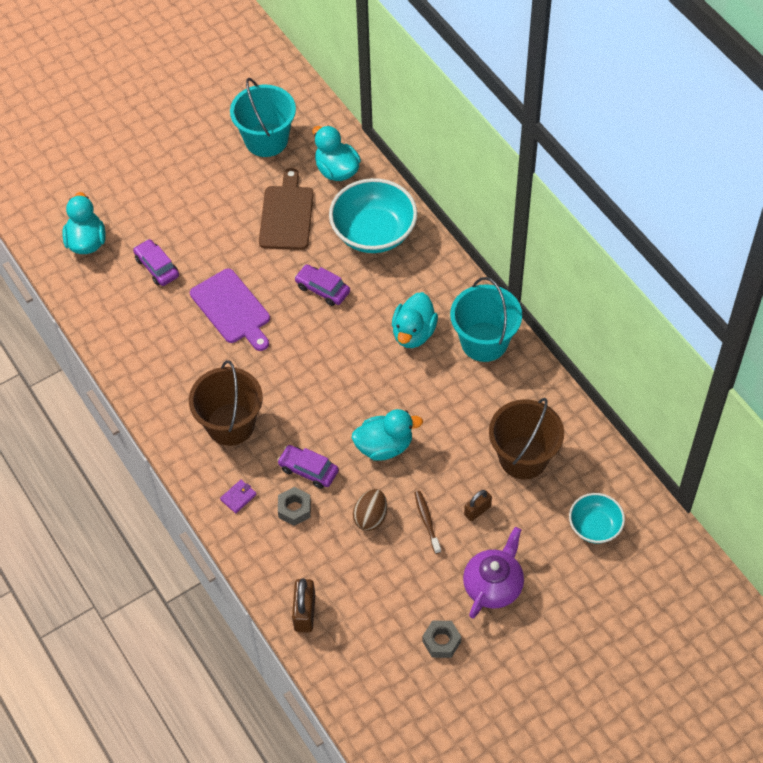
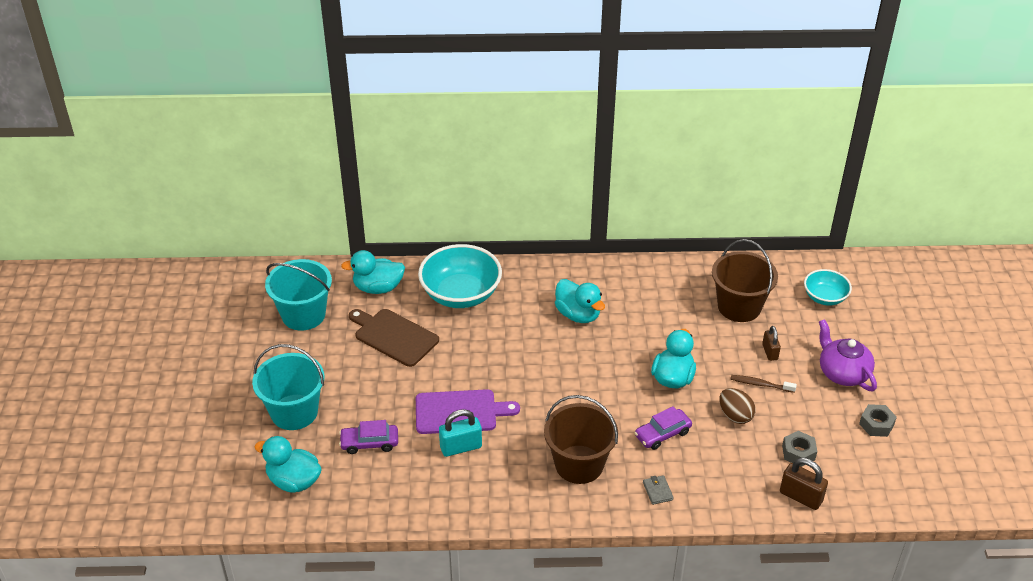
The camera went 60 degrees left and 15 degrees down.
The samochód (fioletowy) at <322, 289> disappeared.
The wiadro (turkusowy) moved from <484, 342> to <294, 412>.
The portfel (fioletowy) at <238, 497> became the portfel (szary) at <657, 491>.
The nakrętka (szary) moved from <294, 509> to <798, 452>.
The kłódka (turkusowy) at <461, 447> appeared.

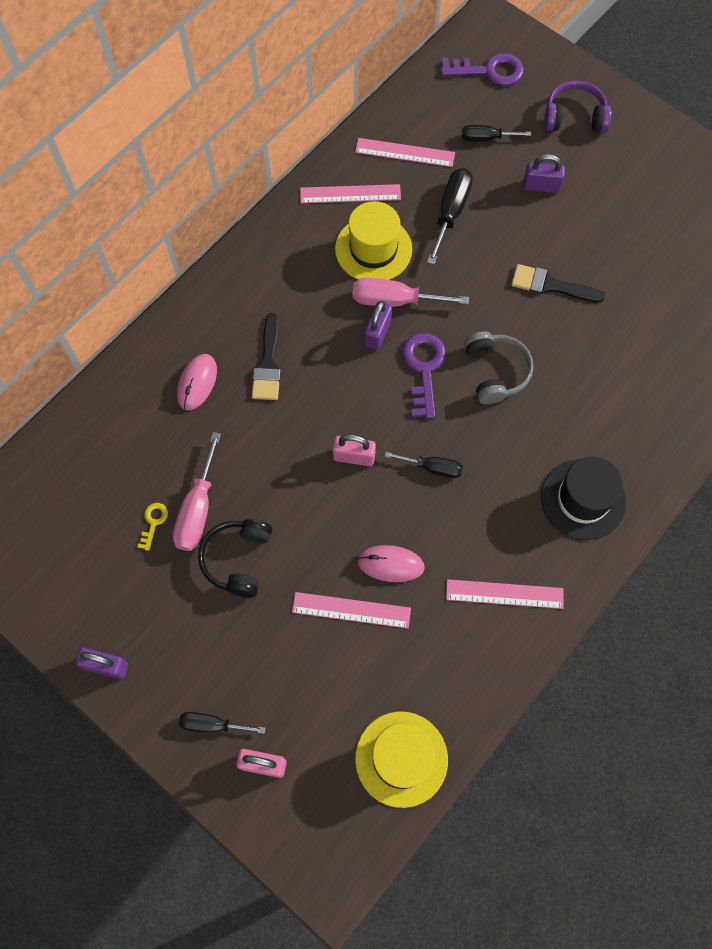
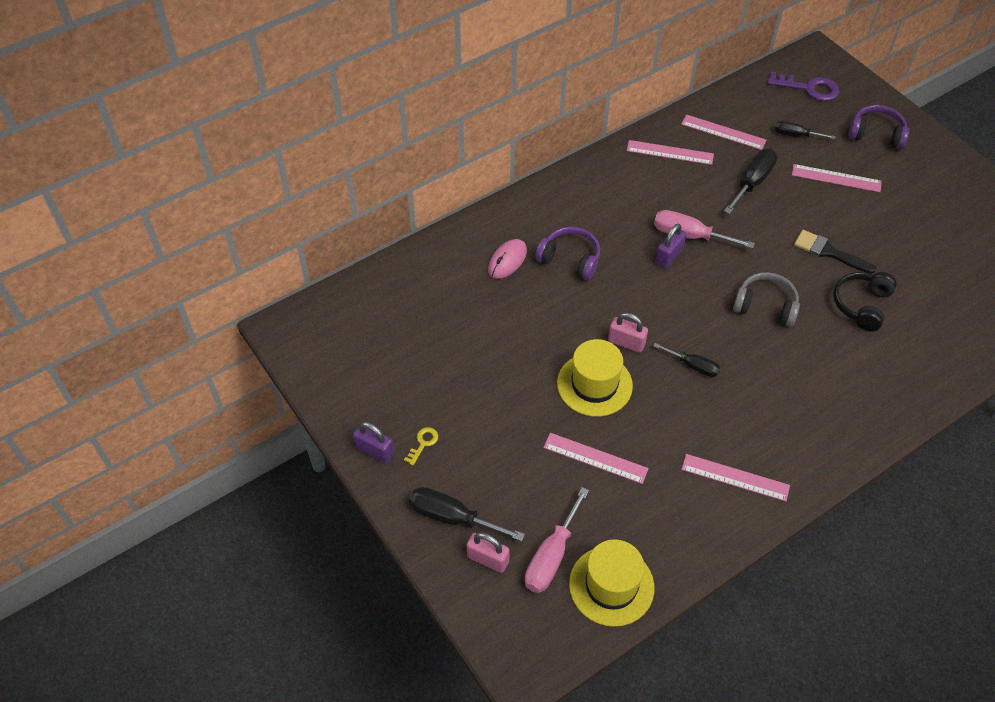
The camera went 15 degrees right and 15 degrees down.
The kłódka (fioletowy) at <541, 186> was replaced by the linijka (różowy) at <836, 178>.
The kapelusz (żółty) moved from <373, 249> to <594, 384>.
The pędzel (czarny) at <268, 364> was replaced by the słuchawki (fioletowy) at <570, 259>.
The słuchawki (szary) at <495, 372> turned 75 degrees counterclockwise.
The klucz (fioletowy) at <423, 369> disappeared.
The śrubokręt (różowy) moved from <198, 509> to <551, 556>.
The kapelusz (czarny) at <583, 499> disappeared.
The klucz (żółty) moved from <153, 522> to <423, 443>.
The słuchawki (czarny) moved from <238, 559> to <861, 305>.
The myszka (różowy) at <390, 564> disappeared.
The śrubokręt (czarny) at <212, 724> changed to 1.57 times the size.

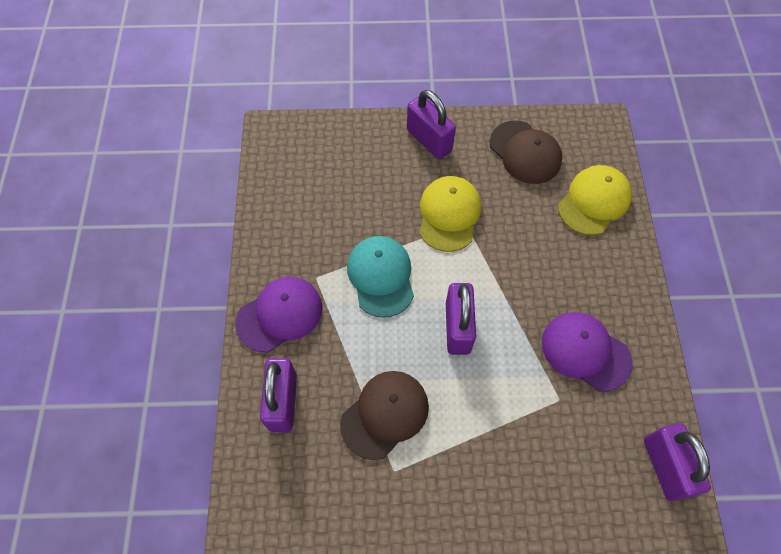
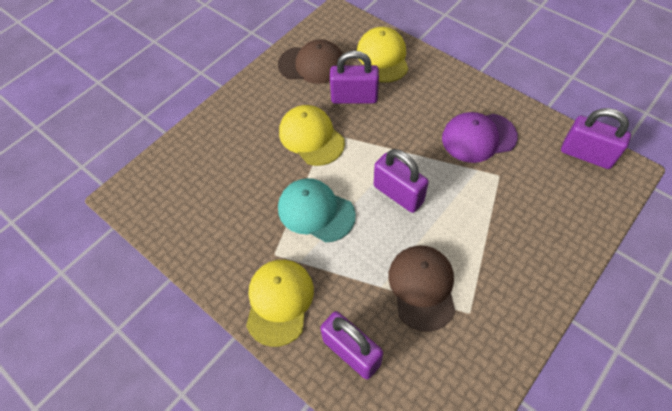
The camera went 45 degrees left and 5 degrees down.
The kłódka (fioletowy) moved from <429, 140> to <354, 98>.
The czapka (fioletowy) at <280, 315> became the czapka (żółty) at <279, 301>.

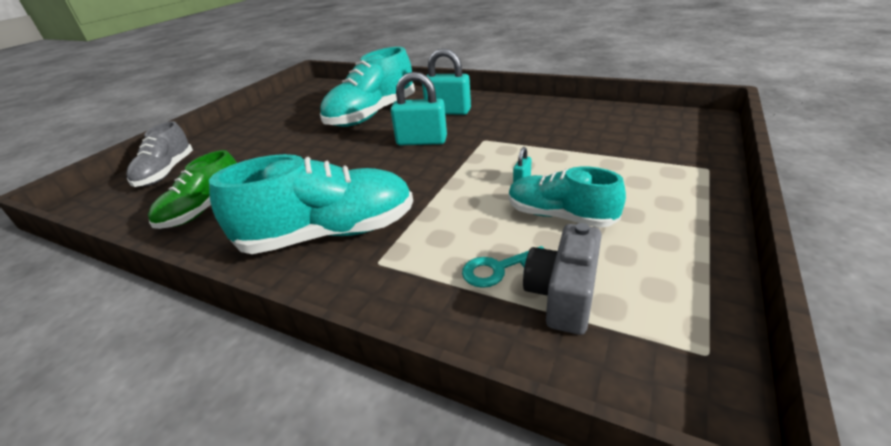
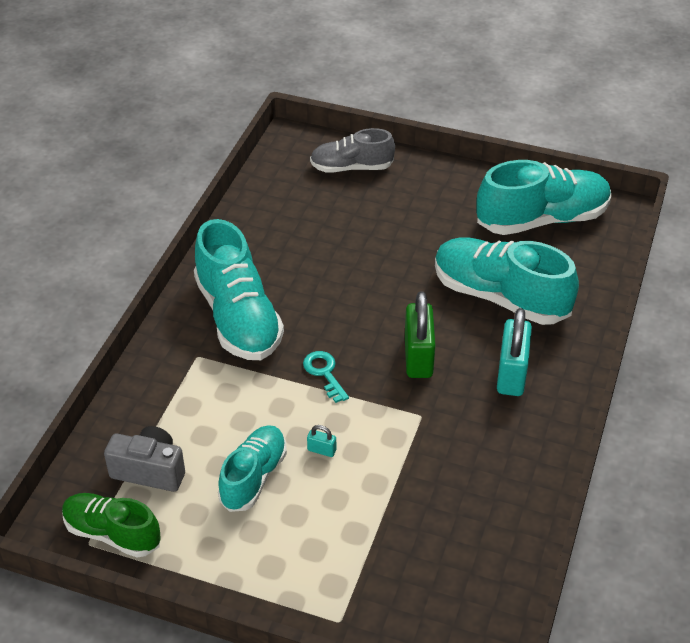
The camera went 80 degrees right and 10 degrees up.
The kłódka (turkusowy) at <421, 141> became the kłódka (zielony) at <418, 357>.
The but (zielony) moved from <204, 210> to <112, 533>.
The klucz (turkusowy) moved from <498, 269> to <324, 373>.
The but (turkusowy) at <542, 219> appeared.

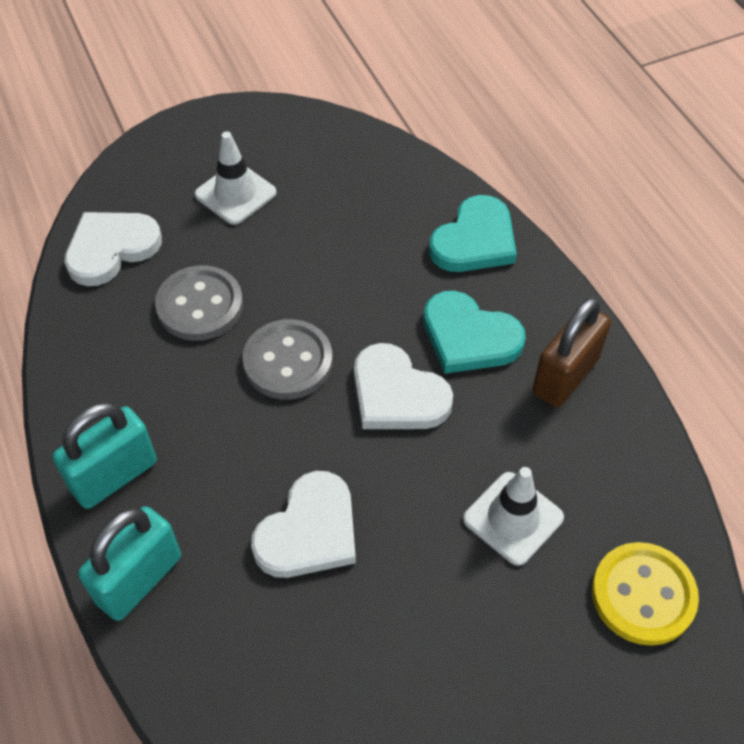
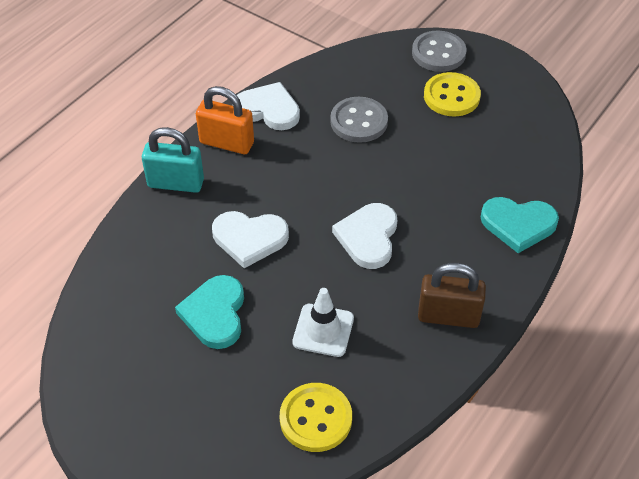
The camera went 60 degrees right and 5 degrees down.
The pachołek (biały) at <235, 194> was replaced by the guzik (żółty) at <451, 96>.
The serce (biały) moved from <111, 249> to <268, 109>.
The serce (turkusowy) moved from <469, 337> to <215, 314>.
The guzik (szary) moved from <288, 361> to <438, 53>.
The kłódka (turkusowy) at <114, 476> became the kłódka (pomarańczowy) at <226, 143>.

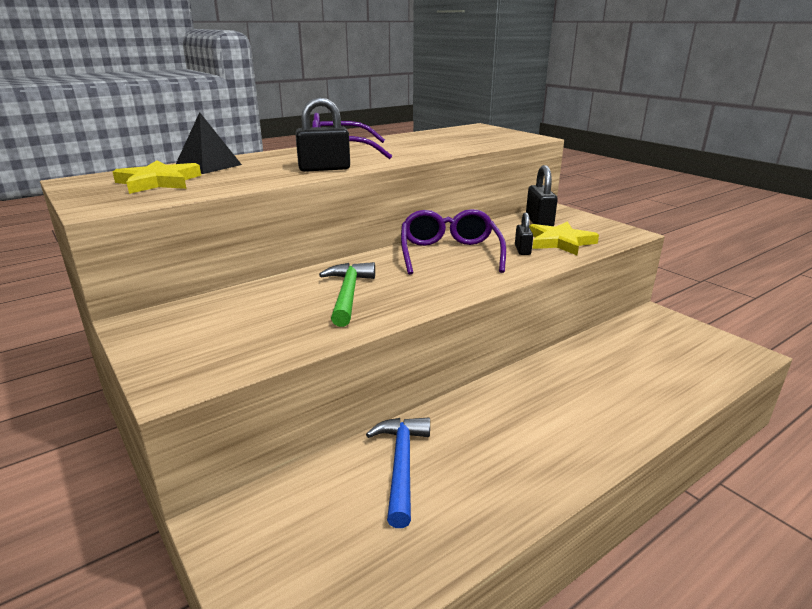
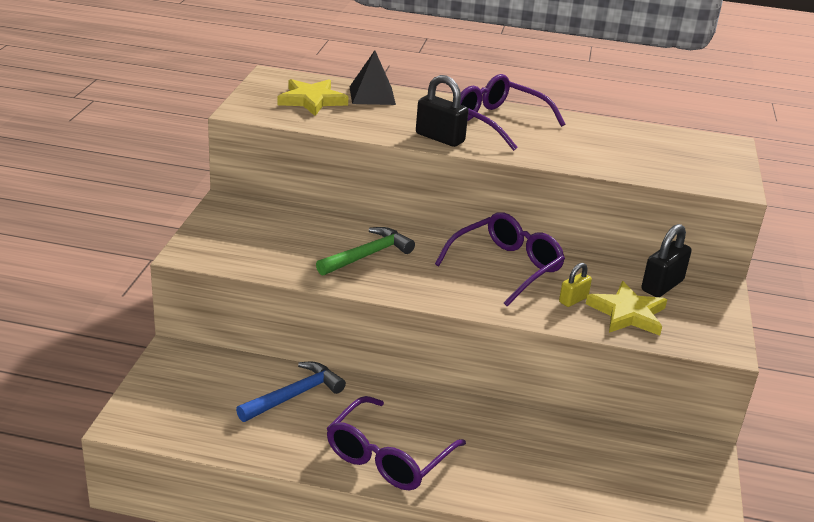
The camera went 45 degrees right and 5 degrees up.
The kłódka (czarny) at <522, 250> became the kłódka (żółty) at <573, 300>.
The okulary (fioletowy) at <388, 457> appeared.

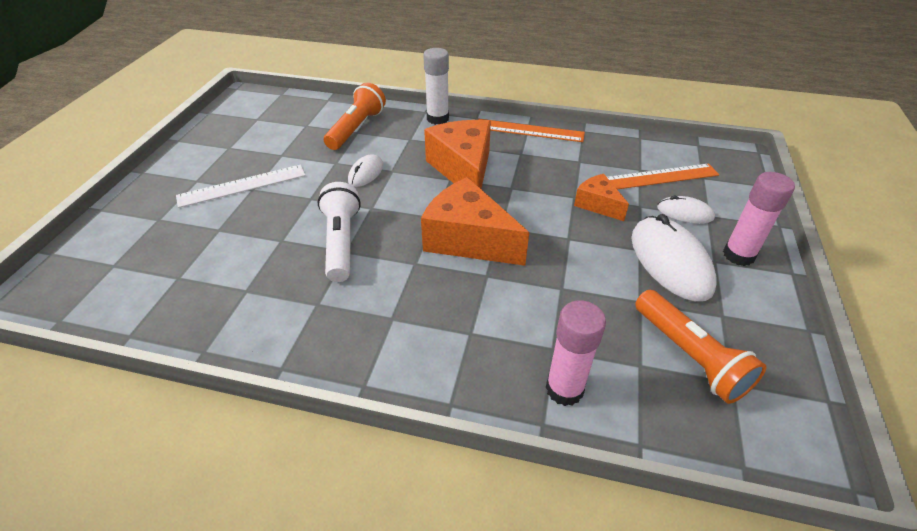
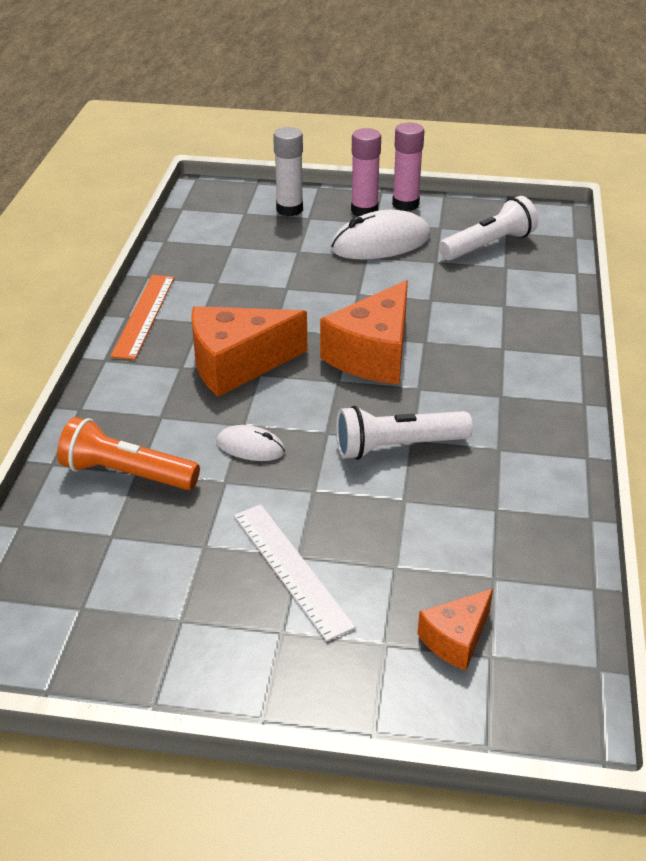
The camera went 95 degrees left and 5 degrees down.
The klej w sztyfcie (biały) moved from <437, 118> to <289, 209>.
The linijka (pomarańczowy) at <659, 177> disappeared.
The ser (pomarańczowy) moved from <597, 204> to <456, 639>.
The myszka (biały) at <685, 213> disappeared.
The latarka (pomarańczowy) at <689, 356> became the latarka (biały) at <488, 245>.
The klej w sztyfcie (różowy) moved from <564, 389> to <405, 204>.

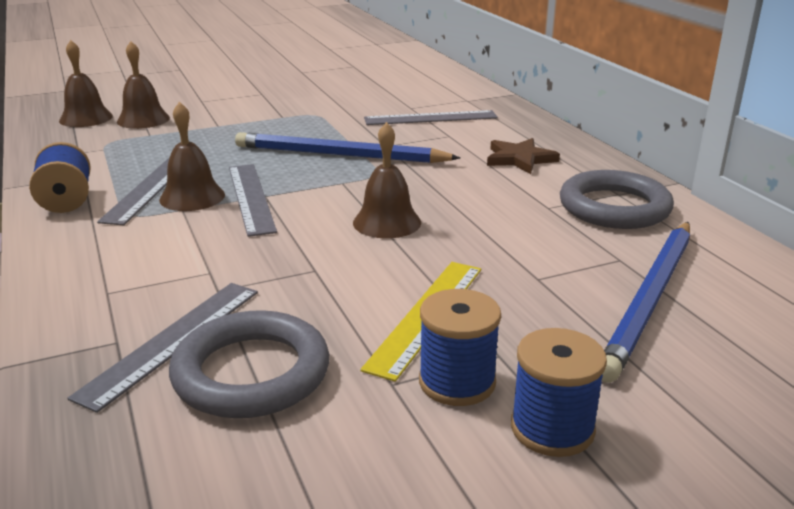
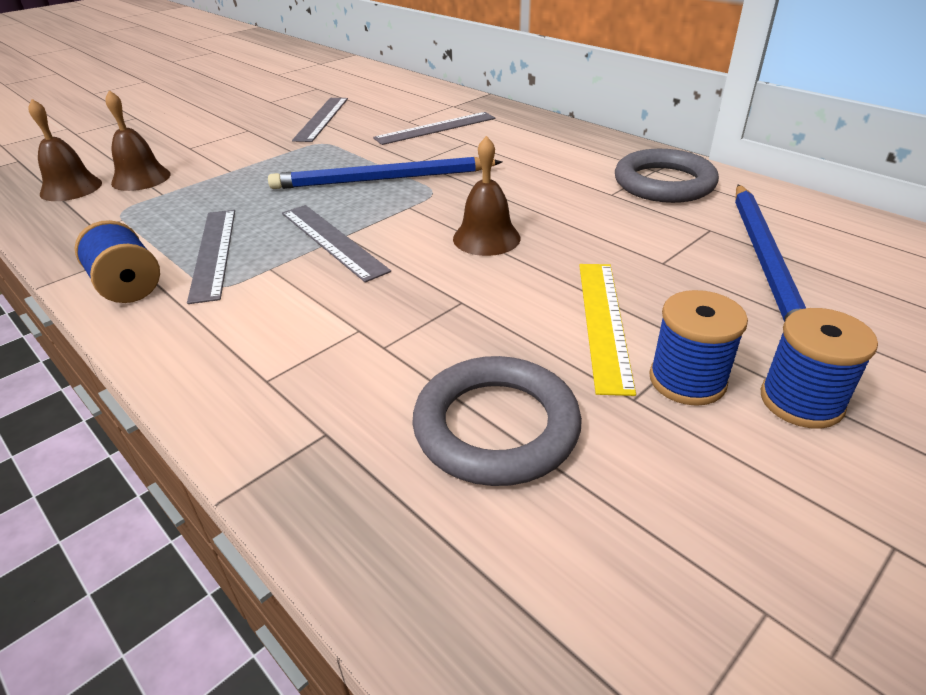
The camera went 20 degrees left and 10 degrees up.
The dzwonek (brązowy) at <192, 197> disappeared.
The gwiazda (brązowy) at <519, 159> disappeared.
The linijka (szary) moved from <172, 341> to <321, 119>.

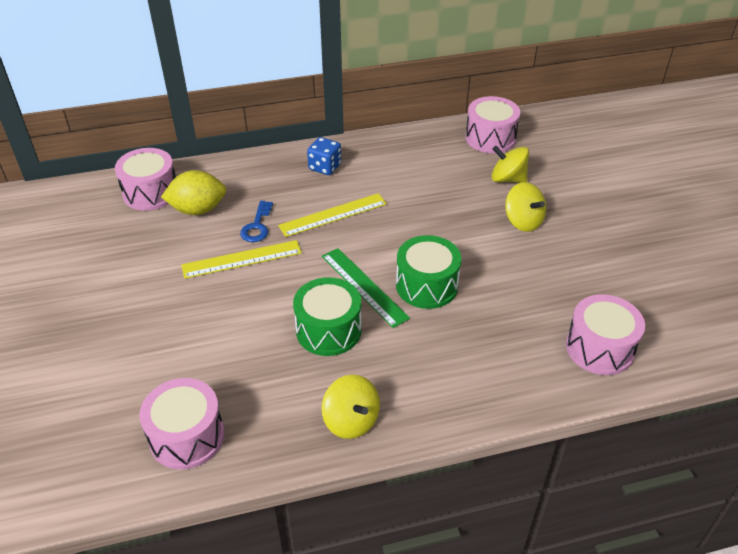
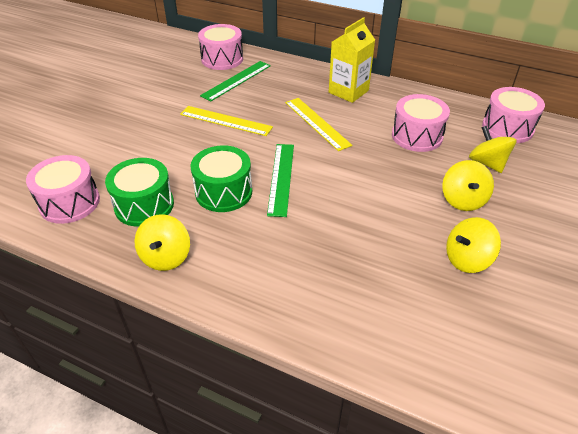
The camera went 40 degrees right and 0 degrees up.
The kostka do gry (niebieski) at <325, 167> was replaced by the karton mleka (żółty) at <348, 91>.
The cytryna (żółty) at <198, 210> was replaced by the linijka (zielony) at <236, 80>.
The linijka (żółty) at <333, 215> turned 45 degrees clockwise.
The klucz (niebieski) at <257, 226> disappeared.
The bęben (zielony) moved from <426, 285> to <144, 205>.
The bęben (różowy) moved from <599, 348> to <417, 136>.
The bączek (żółty) at <467, 259> appeared.

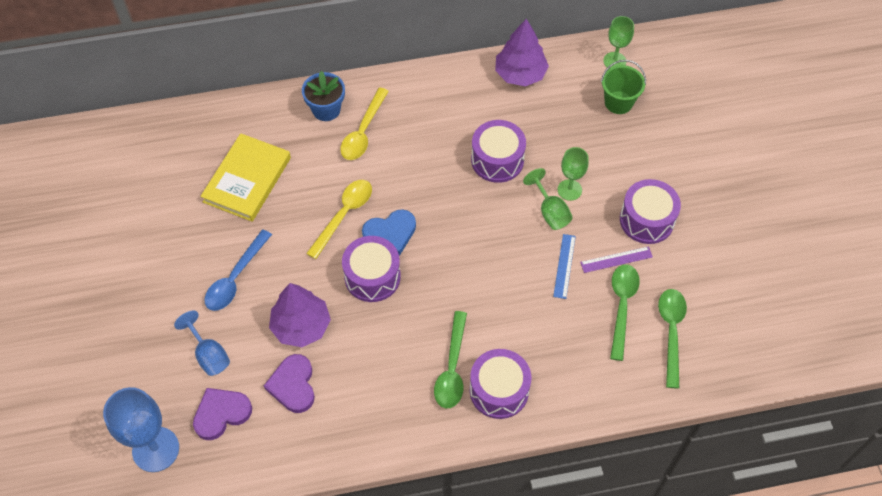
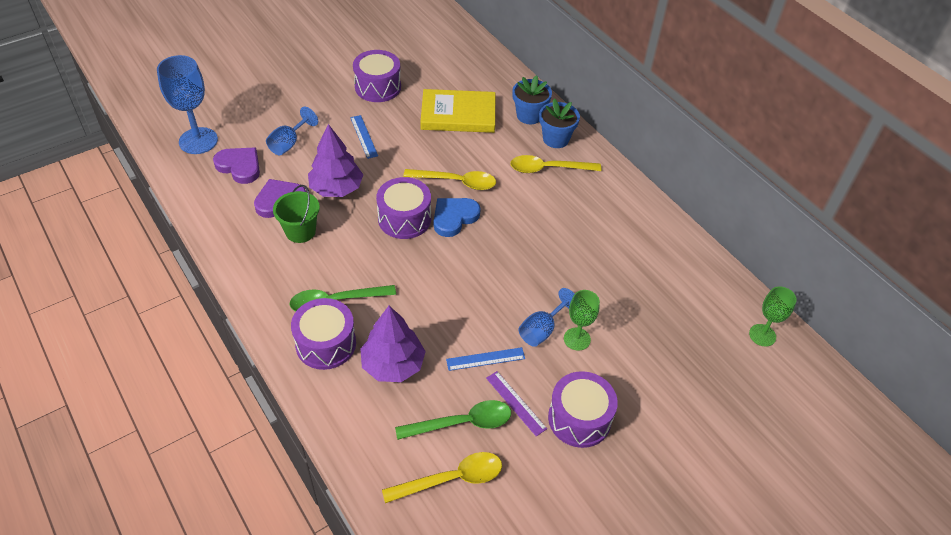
The camera went 65 degrees right and 10 degrees down.
The drzewko (fioletowy) moved from <520, 74> to <393, 364>.
The wiadro (zielony) moved from <618, 102> to <300, 231>.
The bęben (fioletowy) moved from <497, 160> to <378, 87>.
The kielich (zielony) at <550, 212> became the kielich (niebieski) at <542, 330>.
The serce (niebieski) at <390, 233> turned 90 degrees clockwise.
The łyżka (niebieski) at <235, 278> was replaced by the linijka (niebieski) at <364, 136>.
The łyżka (zielony) at <671, 332> became the łyżka (żółty) at <451, 479>.
The doniczka (niebieski) at <529, 115> appeared.

